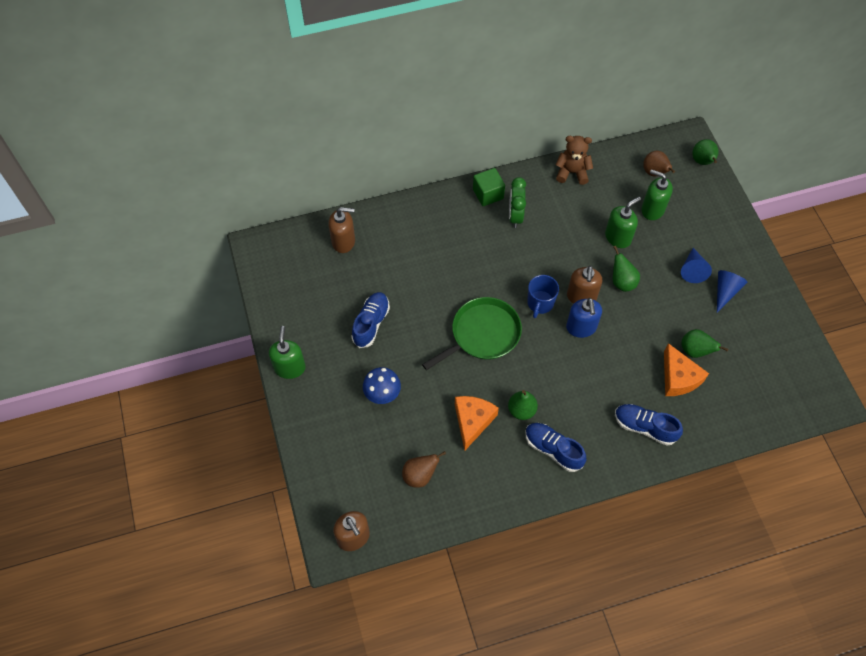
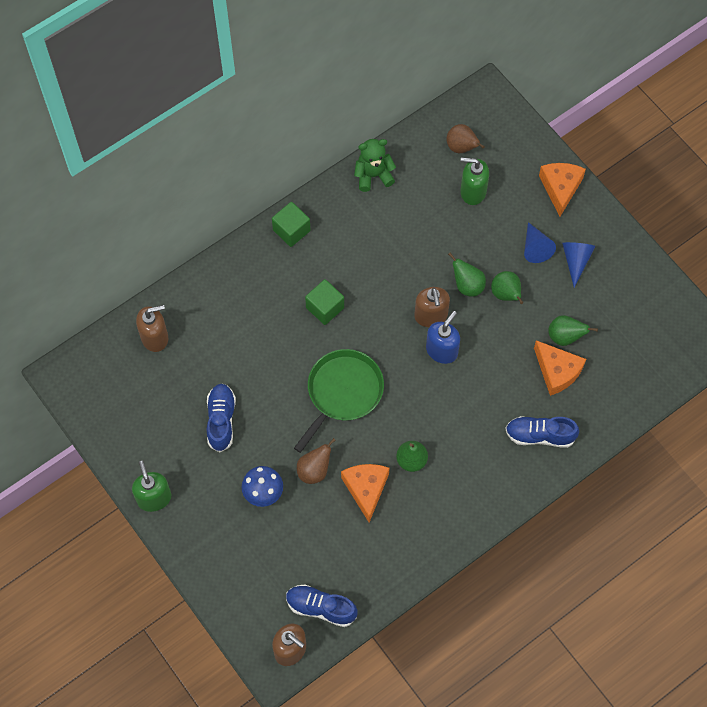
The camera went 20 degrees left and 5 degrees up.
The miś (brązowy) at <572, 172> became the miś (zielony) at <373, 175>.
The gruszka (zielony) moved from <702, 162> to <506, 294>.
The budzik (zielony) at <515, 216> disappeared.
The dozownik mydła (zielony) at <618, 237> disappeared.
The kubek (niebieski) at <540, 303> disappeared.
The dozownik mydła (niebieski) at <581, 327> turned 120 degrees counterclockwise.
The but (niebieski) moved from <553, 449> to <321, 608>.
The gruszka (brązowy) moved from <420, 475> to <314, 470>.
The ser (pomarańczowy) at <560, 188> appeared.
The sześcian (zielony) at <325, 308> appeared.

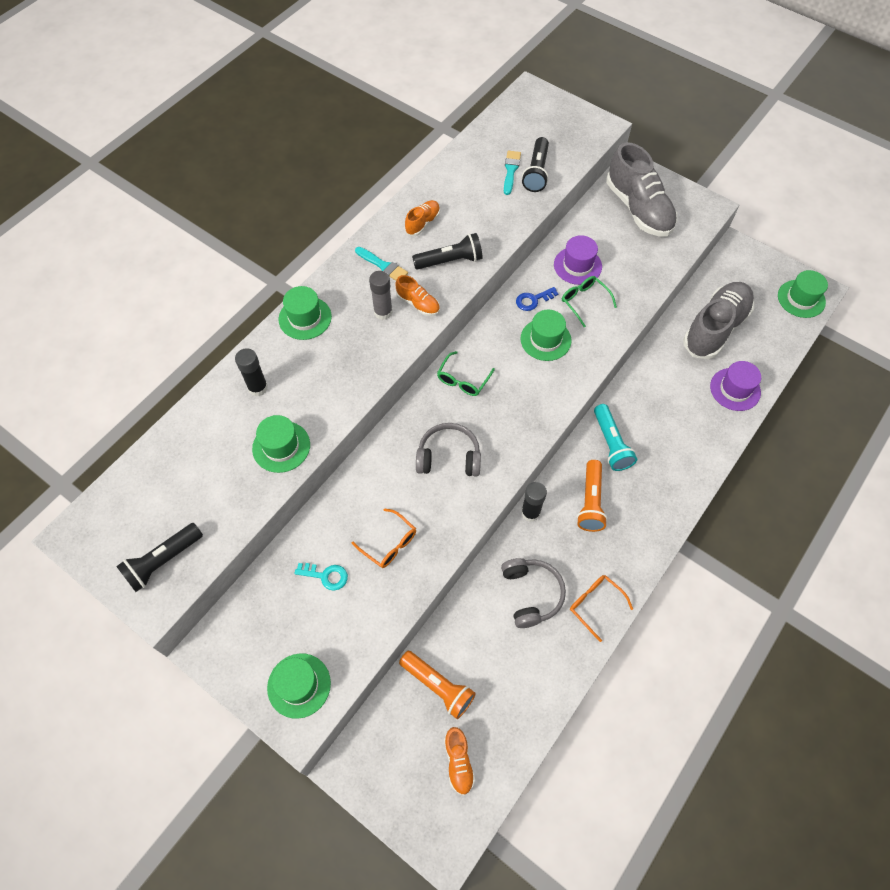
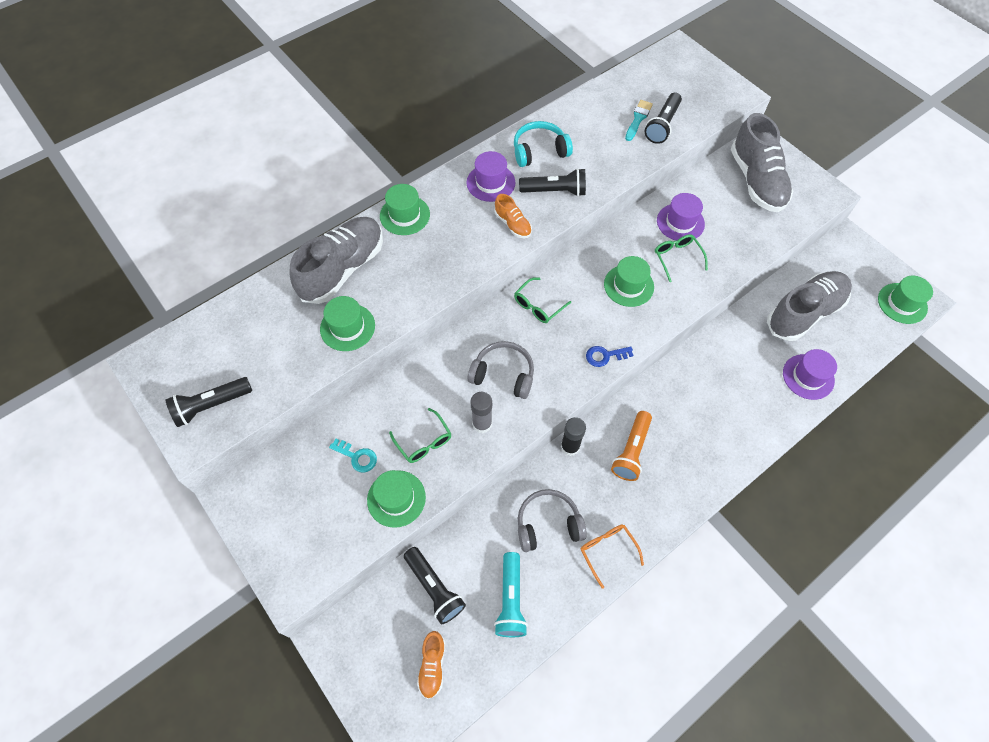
The camera went 15 degrees right and 0 degrees up.
The but (pomarańczowy) at <423, 223> was replaced by the słuchawki (turkusowy) at <539, 151>.
The pędzel (turkusowy) at <383, 266> was replaced by the kapelusz (fioletowy) at <490, 183>.
The klej w sztyfcie (szary) moved from <383, 312> to <482, 424>.
The klucz (niebieski) moved from <533, 300> to <605, 356>.
The klej w sztyfcie (czarny) at <258, 387> was replaced by the but (szary) at <343, 269>.
The latarka (turkusowy) moved from <611, 443> to <510, 599>.
The okulary (pomarańczowy) at <389, 543> became the okulary (zielony) at <423, 441>.
The słuchawki (szary) at <531, 594> turned 105 degrees counterclockwise.
The latarka (pomarańczowy) at <438, 686> became the latarka (czarny) at <434, 588>.
The kapelusz (zielony) moved from <299, 685> to <396, 498>.

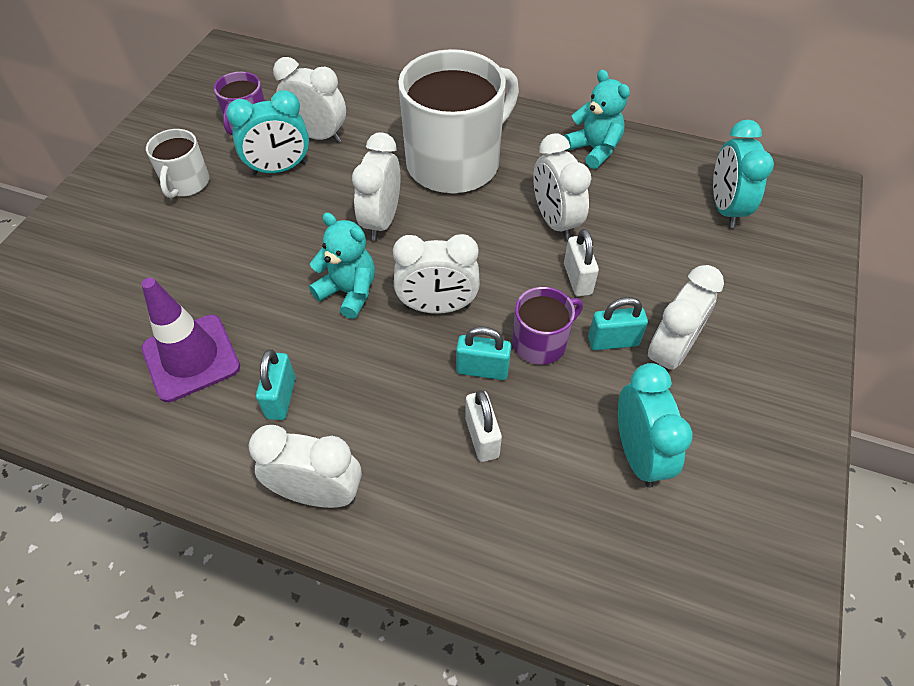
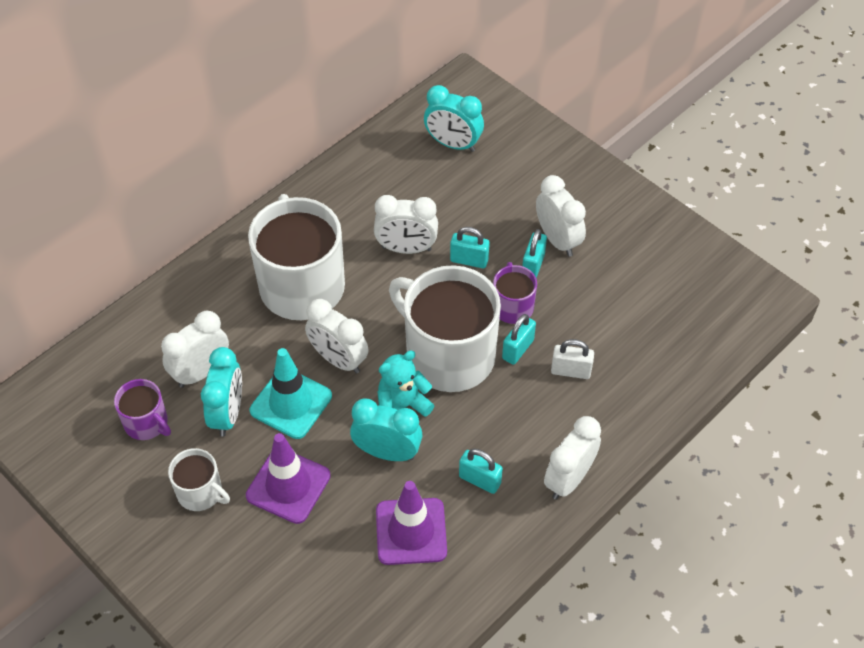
The camera went 65 degrees left and 0 degrees up.
The miś (turkusowy) at <594, 149> disappeared.
The kłódka (biały) at <577, 279> became the kłódka (turkusowy) at <469, 260>.
The budzik (biały) at <437, 307> was replaced by the kubek (biały) at <448, 355>.
The budzik (turkusowy) moved from <638, 454> to <387, 452>.
The pachołek (turkusowy) at <291, 403> appeared.
The pachołek (fioletowy) at <288, 486> appeared.

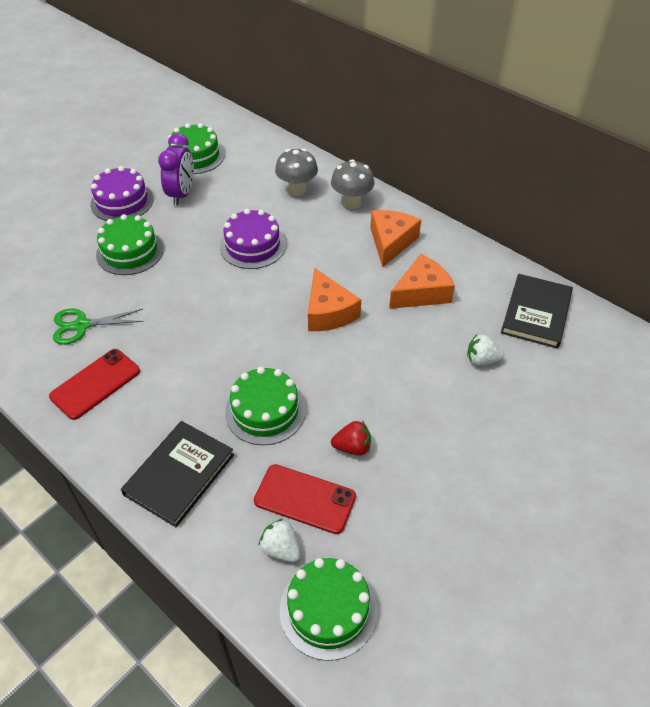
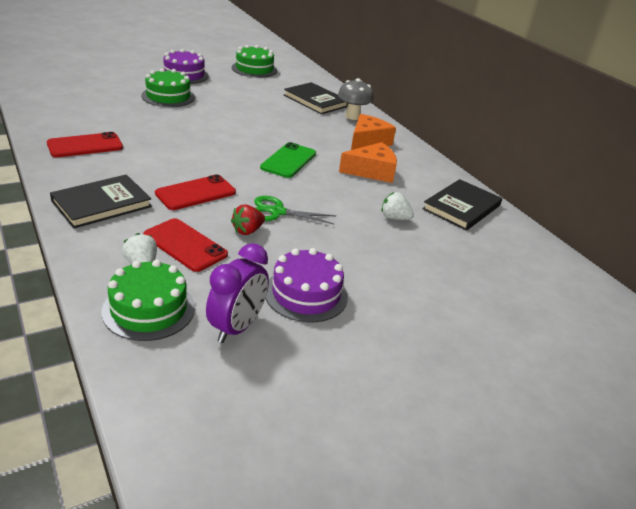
The camera went 15 degrees right and 15 degrees down.
The budzik (fioletowy) moved from <182, 194> to <237, 327>.
The grzyb (szary) at <297, 190> was replaced by the książka (czarny) at <315, 101>.
The tort (fioletowy) moved from <252, 246> to <306, 294>.
The ser (pomarańczowy) at <328, 312> was replaced by the telefon (zielony) at <288, 160>.
The nożyczki (zielony) moved from <82, 325> to <277, 212>.
The tort (zielony) at <265, 411> was replaced by the telefon (czerwony) at <196, 193>.
The truskawka (czerwony) at <352, 447> turned 120 degrees clockwise.

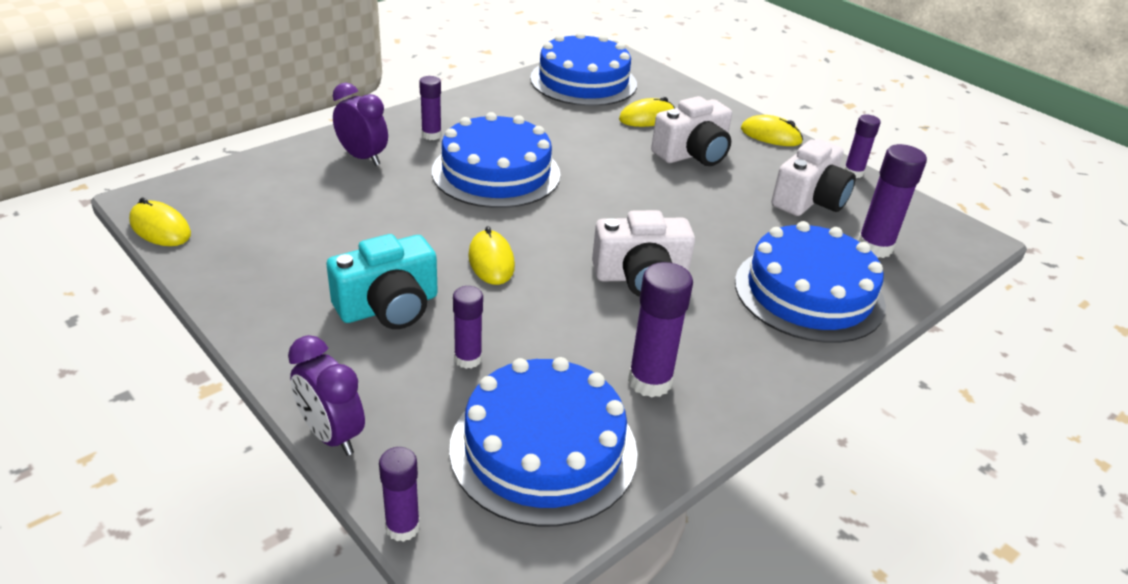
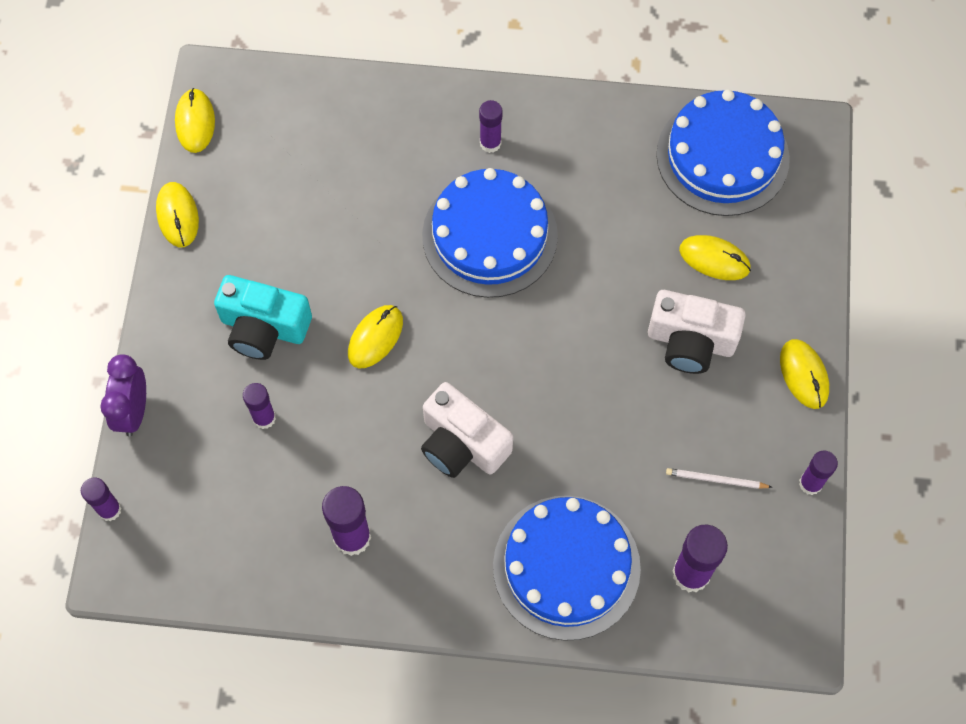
The camera went 50 degrees right and 30 degrees up.
The budzik (fioletowy) at <363, 157> disappeared.
The aparat fotograficzny (biały) at <809, 200> was replaced by the ołówek (biały) at <716, 480>.
The tort (niebieski) at <543, 449> disappeared.
The myszka (żółty) at <178, 216> appeared.

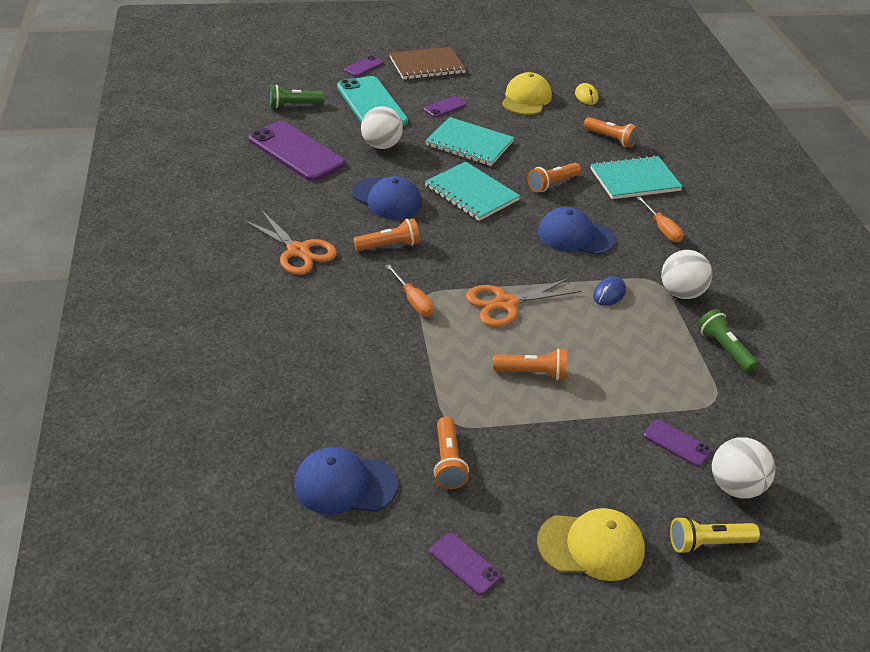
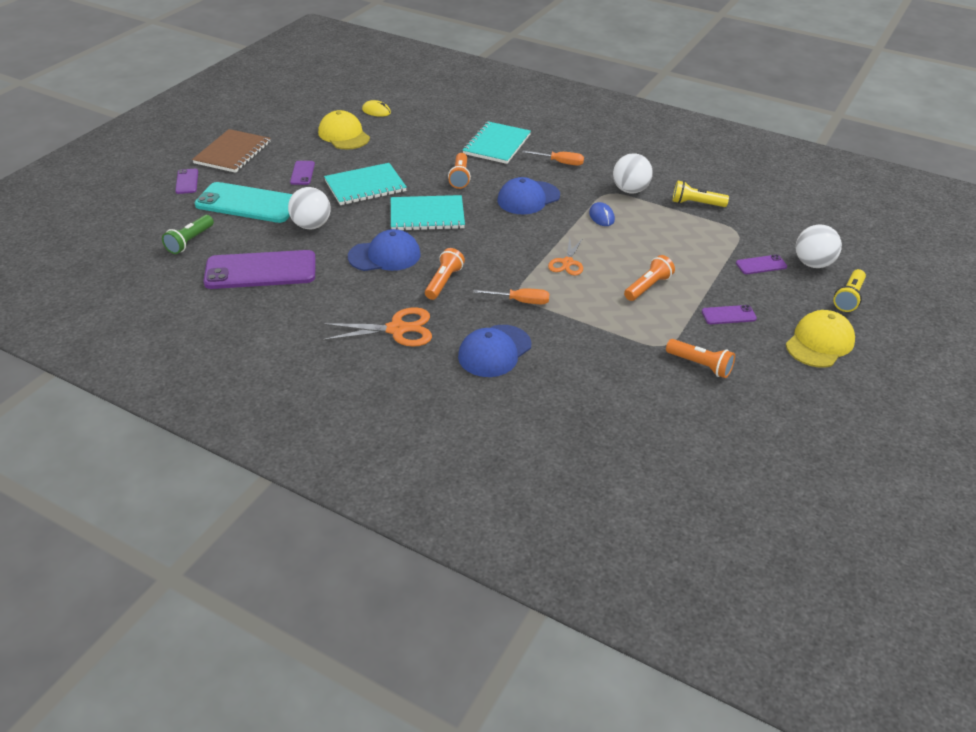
The camera went 50 degrees left and 0 degrees up.
The latarka (pomarańczowy) at <610, 139> disappeared.
The nożyczki (pomarańczowy) at <505, 304> changed to 0.66 times the size.
The latarka (zielony) at <723, 349> became the latarka (żółty) at <696, 204>.
The czapka (niebieski) moved from <345, 484> to <494, 351>.
The telefon (fioletowy) moved from <464, 564> to <728, 315>.

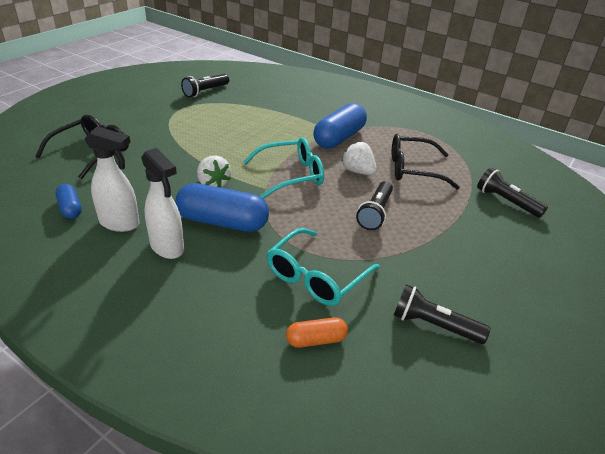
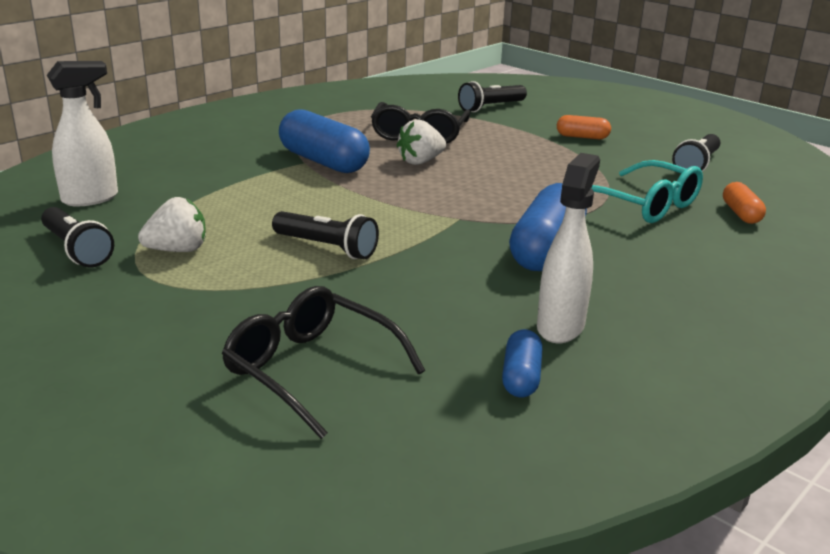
The camera went 80 degrees left and 10 degrees down.
The okulary (turkusowy) at <291, 175> disappeared.
The spryskiwacz (biały) moved from <167, 248> to <91, 198>.
The truskawka (biały) moved from <213, 184> to <178, 250>.
The latarka (czarny) moved from <375, 213> to <327, 248>.
The kapsułka (niebieski) at <70, 208> turned 60 degrees counterclockwise.
The kapsułka (pomarańczowy) at <582, 137> appeared.

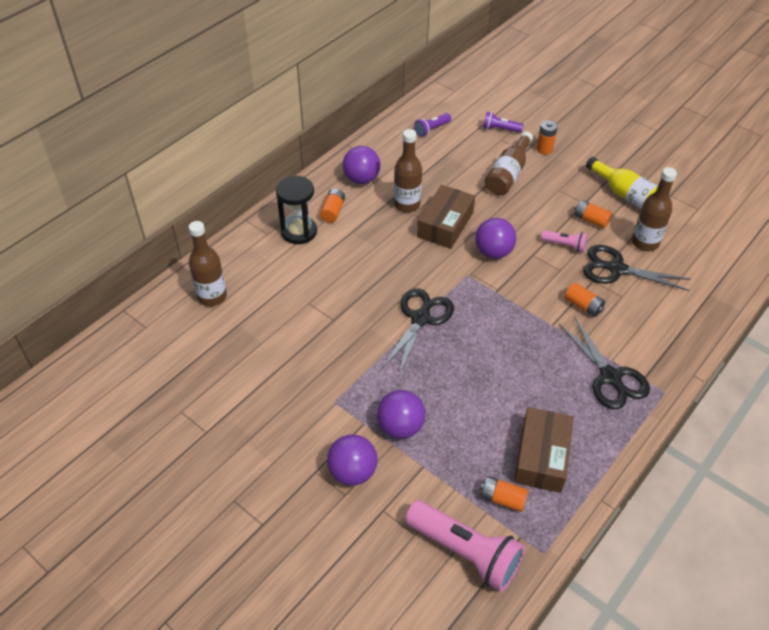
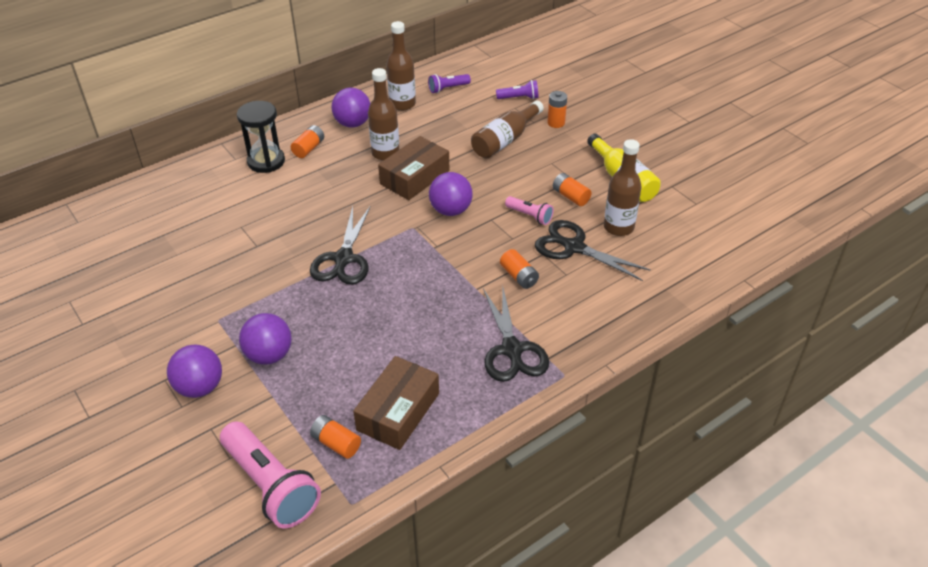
The camera went 15 degrees right and 5 degrees down.
The latarka (fioletowy) at <500, 129> turned 150 degrees clockwise.
The butelka (brązowy) moved from <212, 296> to <402, 104>.
The nożyczki (czarny) at <420, 318> turned 150 degrees clockwise.

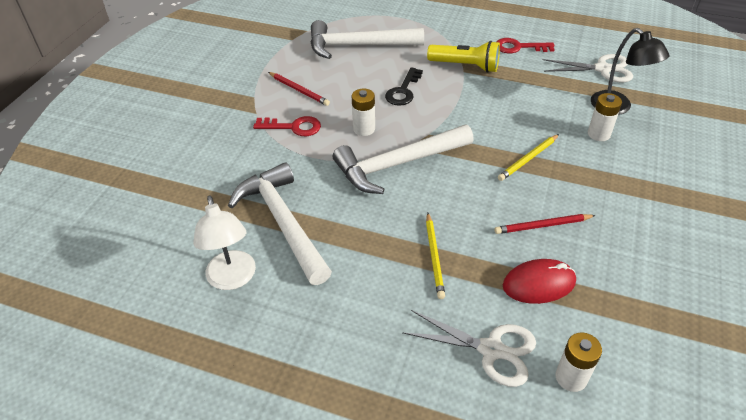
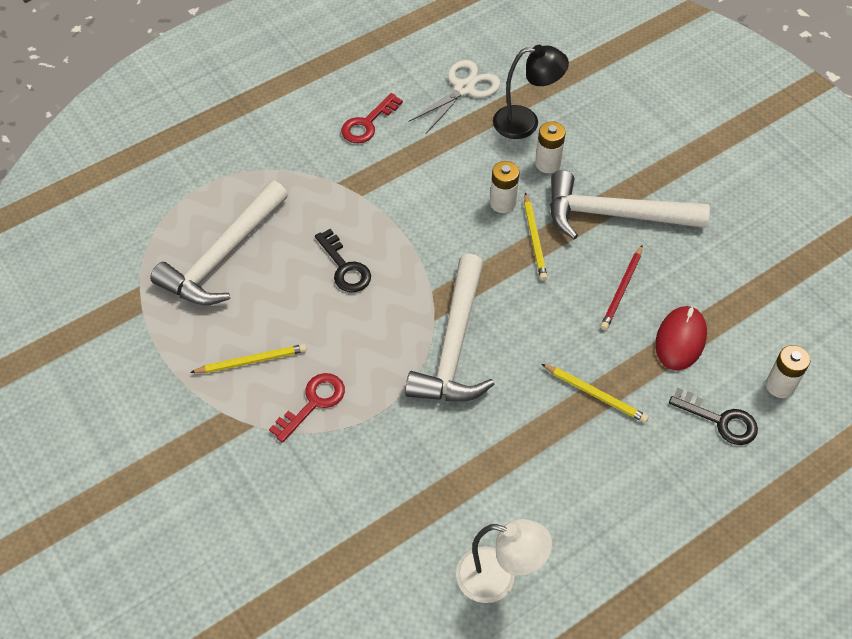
The camera went 55 degrees left and 10 degrees up.
The latarka (żółty) at <465, 66> disappeared.
The ołówek (czerwony) at <299, 90> became the ołówek (żółty) at <251, 361>.
The bateria (biały) moved from <364, 129> to <502, 203>.
The młotek (biały) moved from <283, 223> to <614, 215>.
The nożyczki (biały) at <491, 350> was replaced by the klucz (czarny) at <720, 420>.

